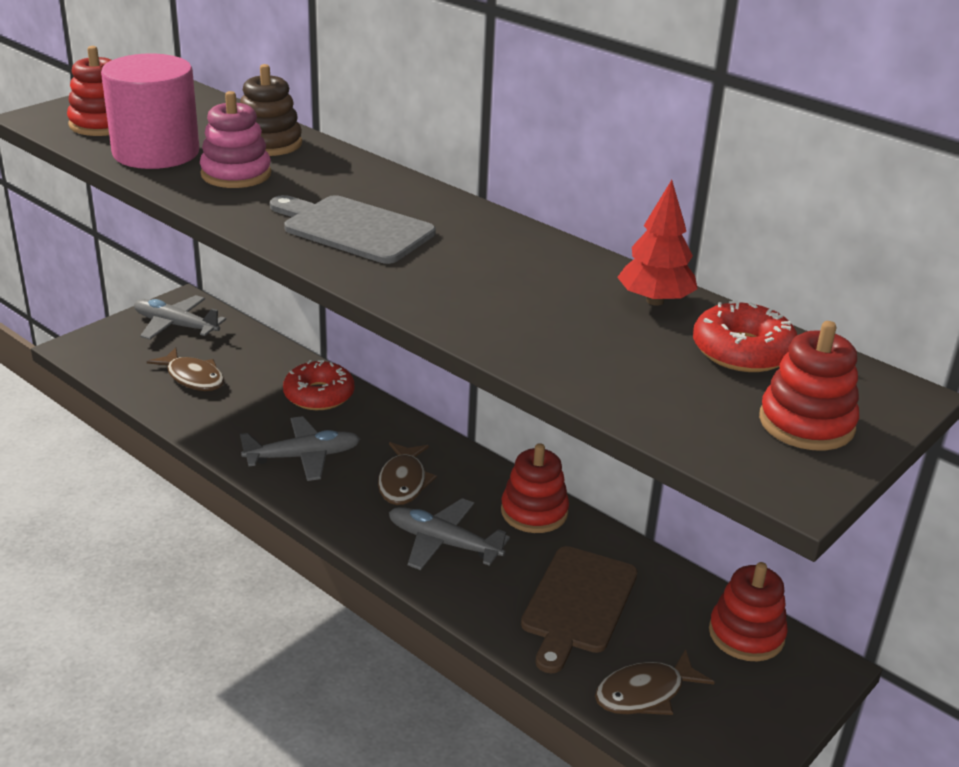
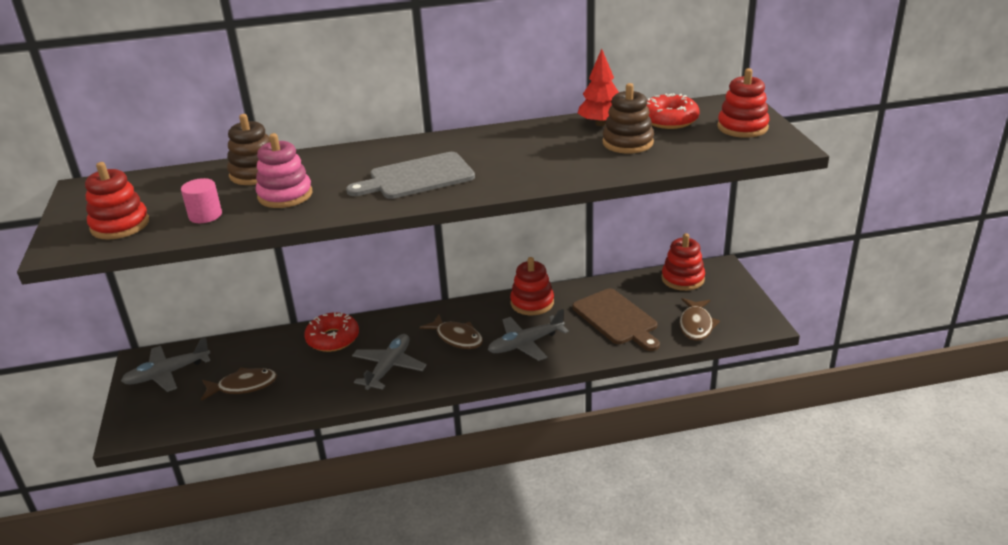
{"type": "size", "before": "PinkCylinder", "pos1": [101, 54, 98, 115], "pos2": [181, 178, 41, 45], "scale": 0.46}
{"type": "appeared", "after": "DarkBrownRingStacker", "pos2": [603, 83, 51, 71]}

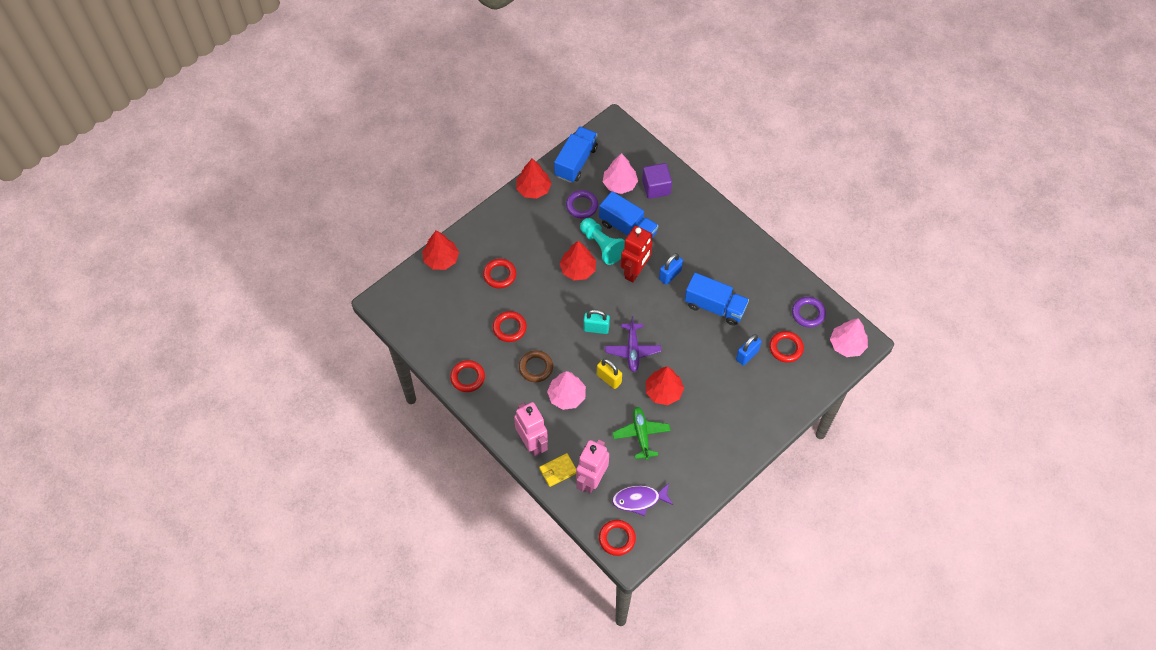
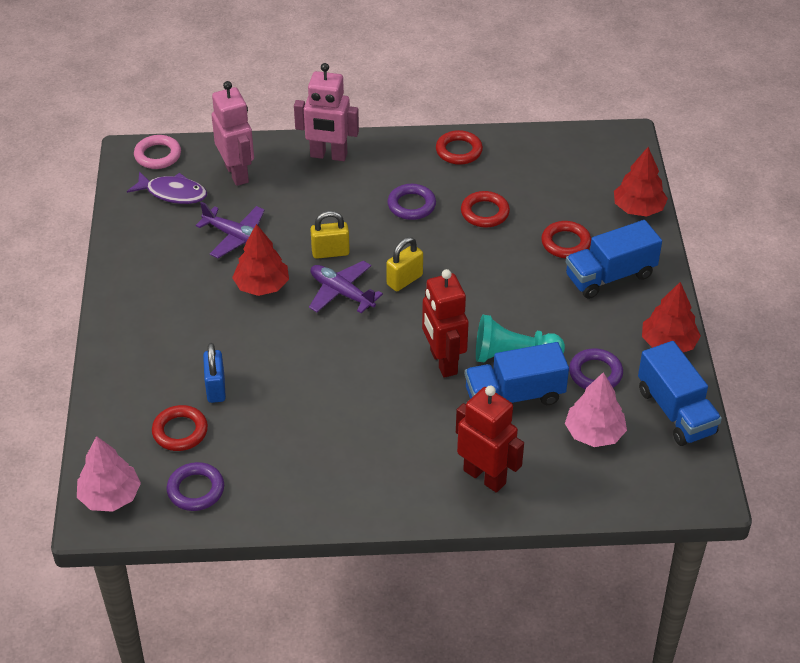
{"type": "spun", "before": "RoyalPurpleFish", "pos1": [612, 483, 61, 33], "pos2": [127, 171, 80, 33], "turn": 75}
{"type": "colour", "before": "CrimsonHoop", "after": "PinkHoop", "pos1": [599, 520, 37, 36], "pos2": [134, 135, 47, 34]}
{"type": "colour", "before": "LeafGreenToyPlane", "after": "RoyalPurpleToyPlane", "pos1": [612, 407, 59, 53], "pos2": [195, 202, 70, 56]}
{"type": "colour", "before": "AquaLock", "after": "BrightYellowLock", "pos1": [583, 310, 27, 24], "pos2": [386, 237, 37, 54]}
{"type": "colour", "before": "DarkBrownHoop", "after": "RoyalPurpleHoop", "pos1": [519, 350, 34, 32], "pos2": [387, 184, 49, 36]}
{"type": "appeared", "after": "CrimsonToyRobot", "pos2": [456, 385, 68, 108]}
{"type": "relocated", "before": "BlueToyTruck", "pos1": [685, 273, 64, 53], "pos2": [566, 220, 96, 79]}
{"type": "missing", "before": "BrightYellowWallet", "pos1": [539, 453, 37, 34]}
{"type": "missing", "before": "PinkFirTree", "pos1": [547, 371, 39, 39]}
{"type": "missing", "before": "CrimsonFirTree", "pos1": [559, 241, 37, 39]}
{"type": "missing", "before": "RoyalPurpleSolidCube", "pos1": [642, 163, 30, 36]}
{"type": "missing", "before": "BlueLock", "pos1": [659, 253, 24, 32]}

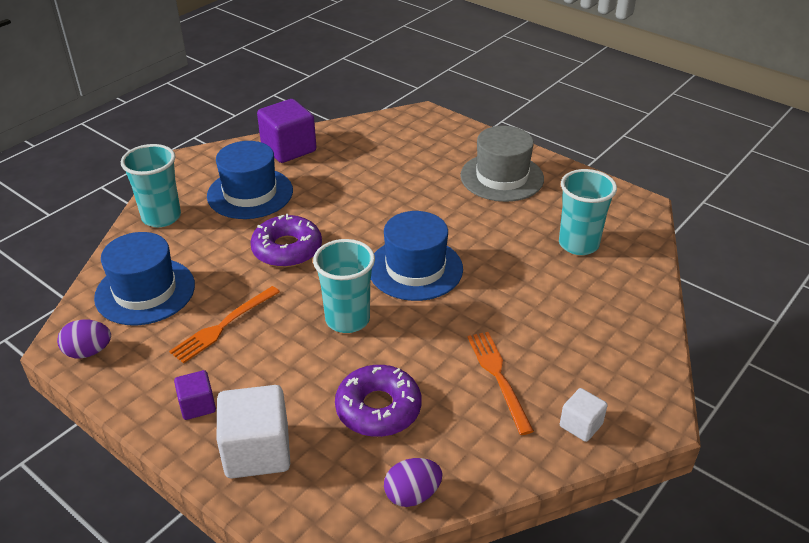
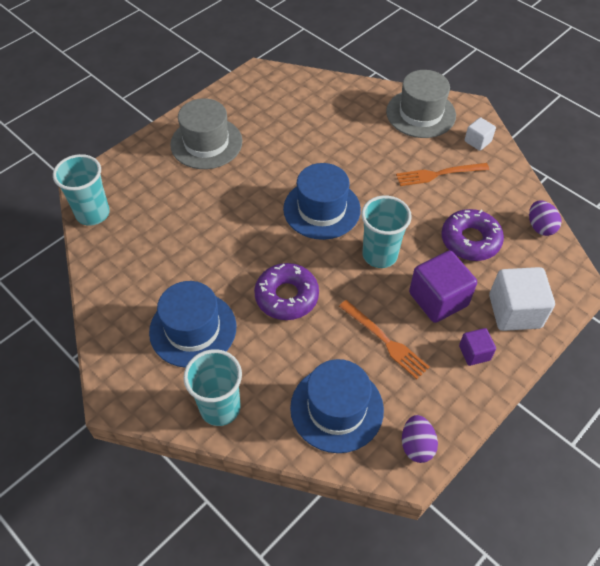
{"type": "relocated", "before": "AquaTumbler", "pos1": [559, 169, 58, 86], "pos2": [53, 154, 57, 72]}
{"type": "appeared", "after": "AshGreyTopHat", "pos2": [386, 70, 70, 68]}
{"type": "relocated", "before": "RoyalPurpleSolidCube", "pos1": [257, 99, 59, 64], "pos2": [409, 251, 68, 72]}

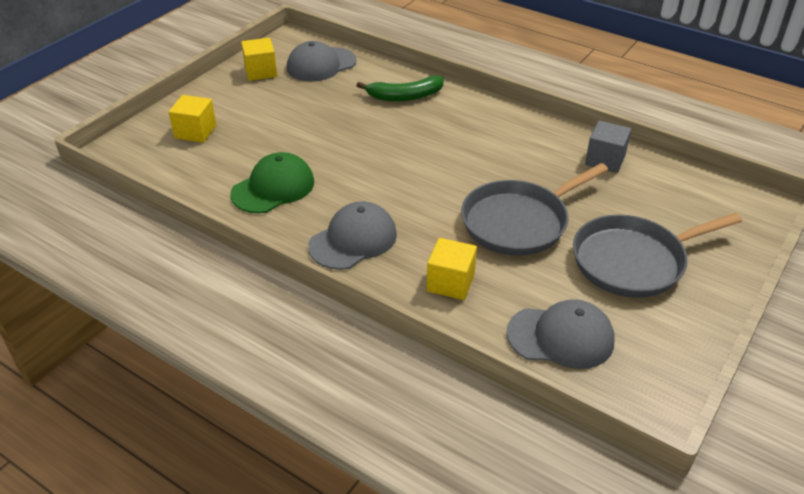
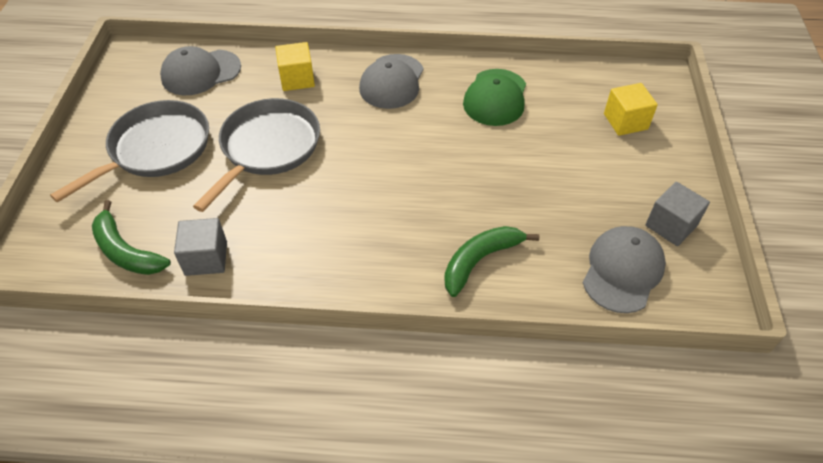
{"type": "appeared", "after": "LeafGreenBananaFruit", "pos2": [92, 200, 79, 75]}
{"type": "colour", "before": "BrightYellowSolidCube", "after": "AshGreySolidCube", "pos1": [241, 38, 36, 43], "pos2": [645, 182, 65, 64]}

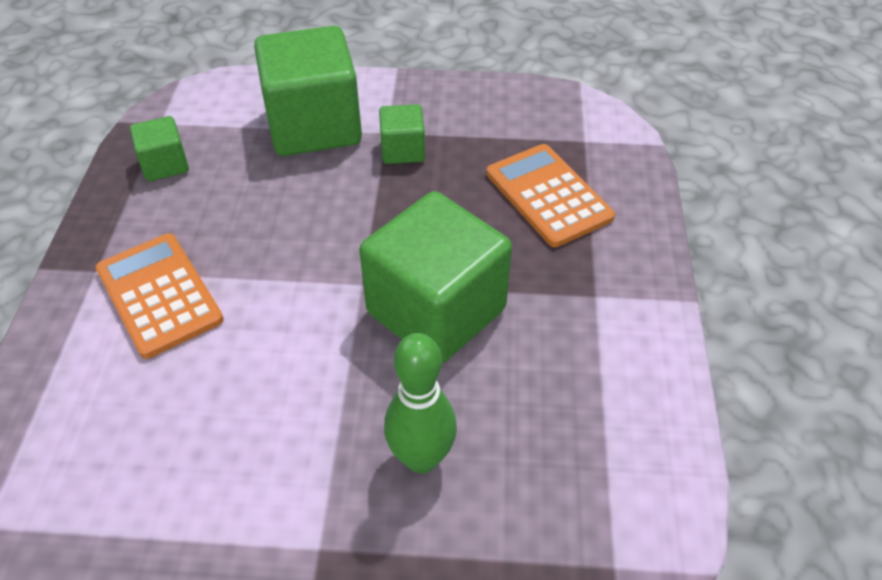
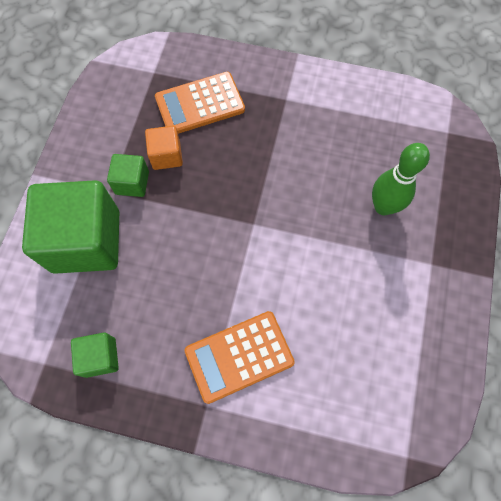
{"type": "appeared", "after": "BrightOrangeSolidCube", "pos2": [145, 126, 38, 44]}
{"type": "missing", "before": "LeafGreenSolidCube", "pos1": [359, 191, 153, 173]}

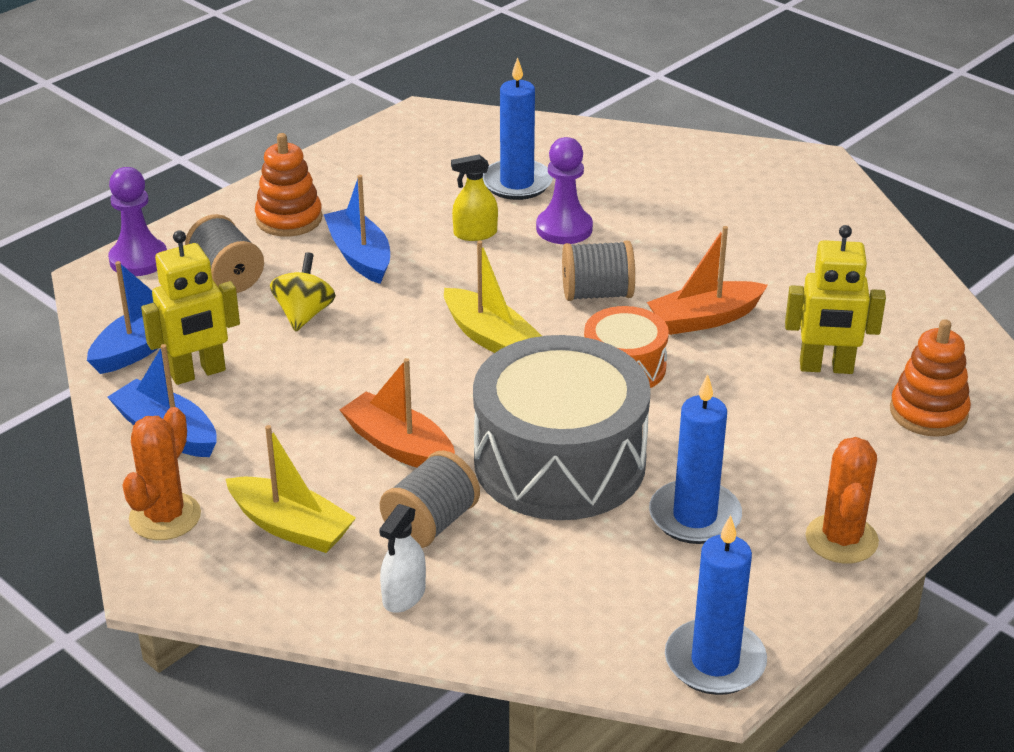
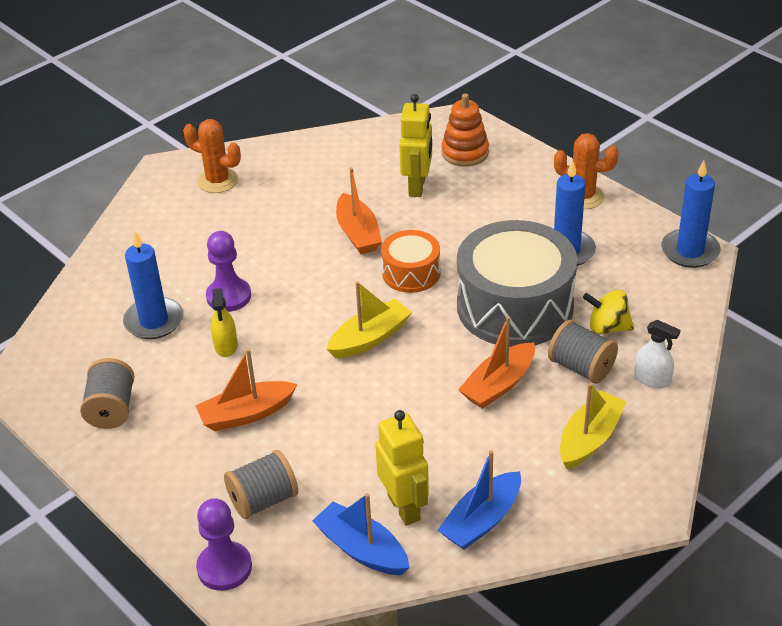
{"type": "relocated", "before": "AshGreyReelOfThread", "pos1": [562, 241, 73, 60], "pos2": [80, 358, 55, 71]}
{"type": "relocated", "before": "BrightOrangeSaguaroCactus", "pos1": [122, 407, 79, 133], "pos2": [183, 119, 58, 74]}
{"type": "colour", "before": "BlueSailboat", "after": "BrightOrangeSailboat", "pos1": [324, 175, 66, 109], "pos2": [195, 348, 102, 83]}
{"type": "relocated", "before": "BrightYellowToyTop", "pos1": [270, 252, 66, 80], "pos2": [583, 290, 51, 44]}
{"type": "missing", "before": "BrightOrangeRingStacker", "pos1": [255, 133, 67, 104]}

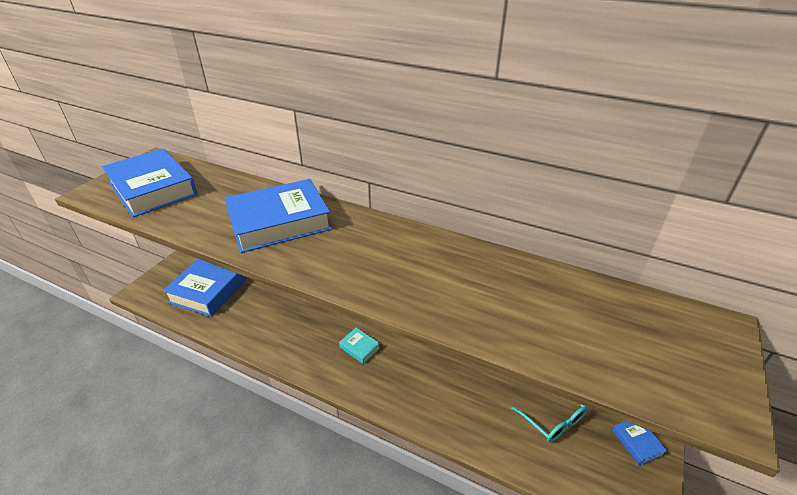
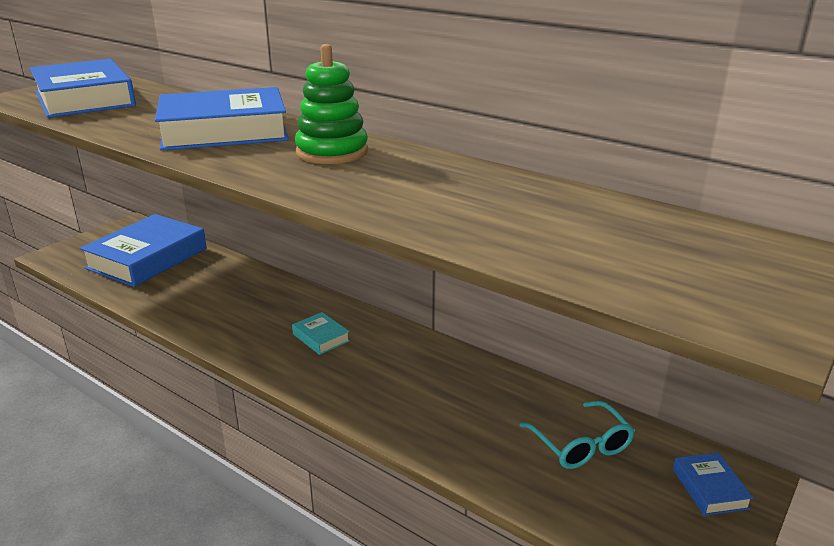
{"type": "appeared", "after": "LeafGreenRingStacker", "pos2": [295, 44, 73, 120]}

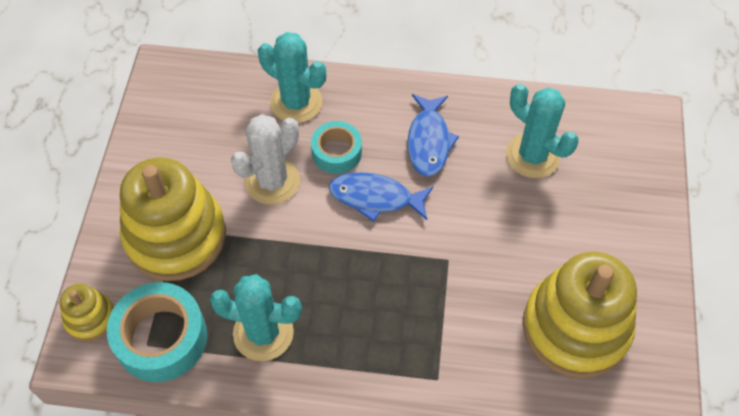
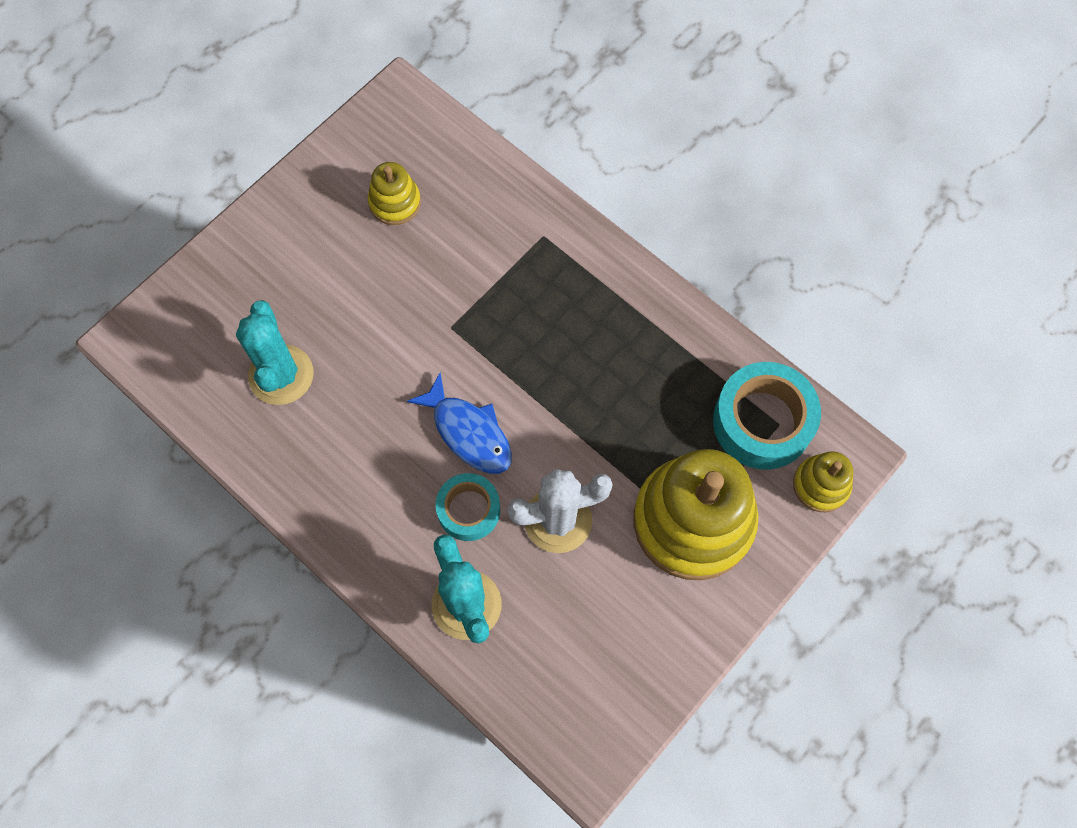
{"type": "size", "before": "BrightYellowRingStacker", "pos1": [523, 252, 114, 126], "pos2": [368, 162, 53, 63], "scale": 0.48}
{"type": "missing", "before": "AquaSaguaroCactus", "pos1": [210, 274, 92, 87]}
{"type": "missing", "before": "BlueFish", "pos1": [407, 94, 52, 83]}

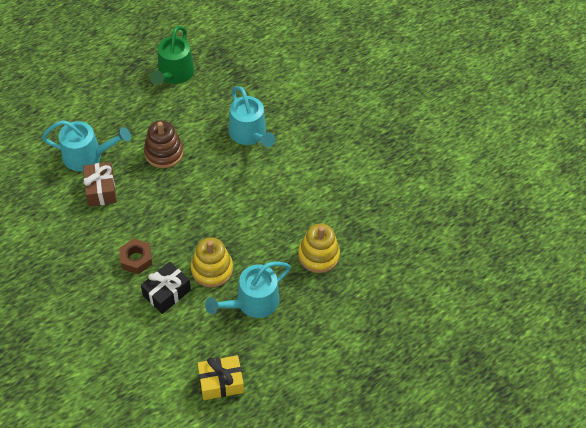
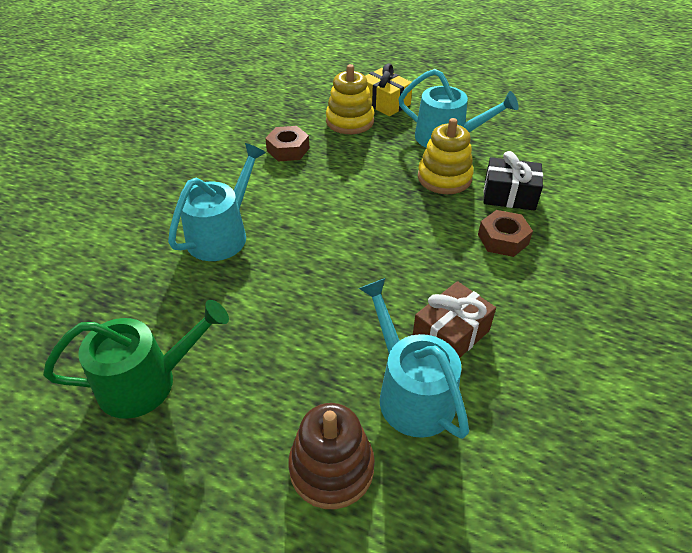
{"type": "appeared", "after": "DarkBrownHexNut", "pos2": [265, 126, 44, 36]}
{"type": "relocated", "before": "DarkBrownRingStacker", "pos1": [144, 121, 39, 47], "pos2": [288, 403, 87, 106]}
{"type": "relocated", "before": "BrightYellowPresent", "pos1": [197, 355, 47, 45], "pos2": [365, 63, 47, 53]}

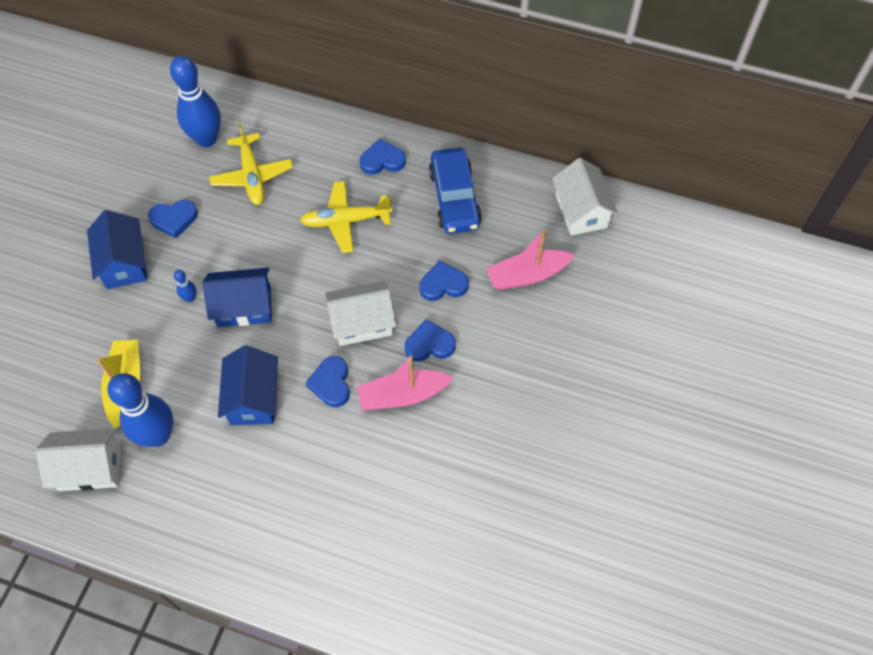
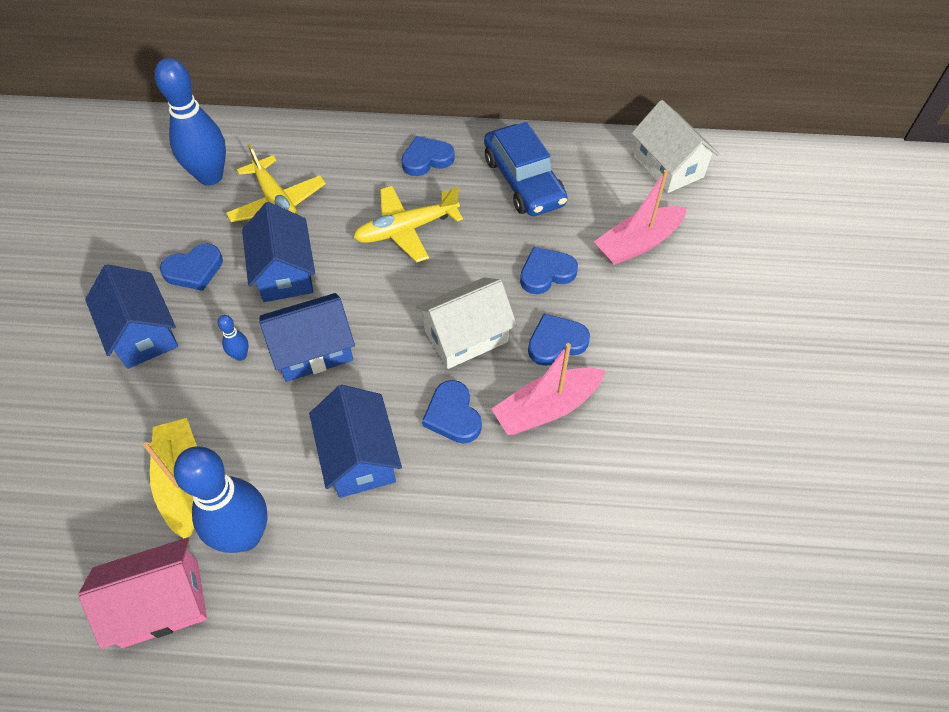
{"type": "colour", "before": "PureWhiteToyHouse", "after": "PinkToyHouse", "pos1": [36, 428, 86, 63], "pos2": [78, 538, 129, 111]}
{"type": "appeared", "after": "BlueToyHouse", "pos2": [242, 202, 73, 100]}

